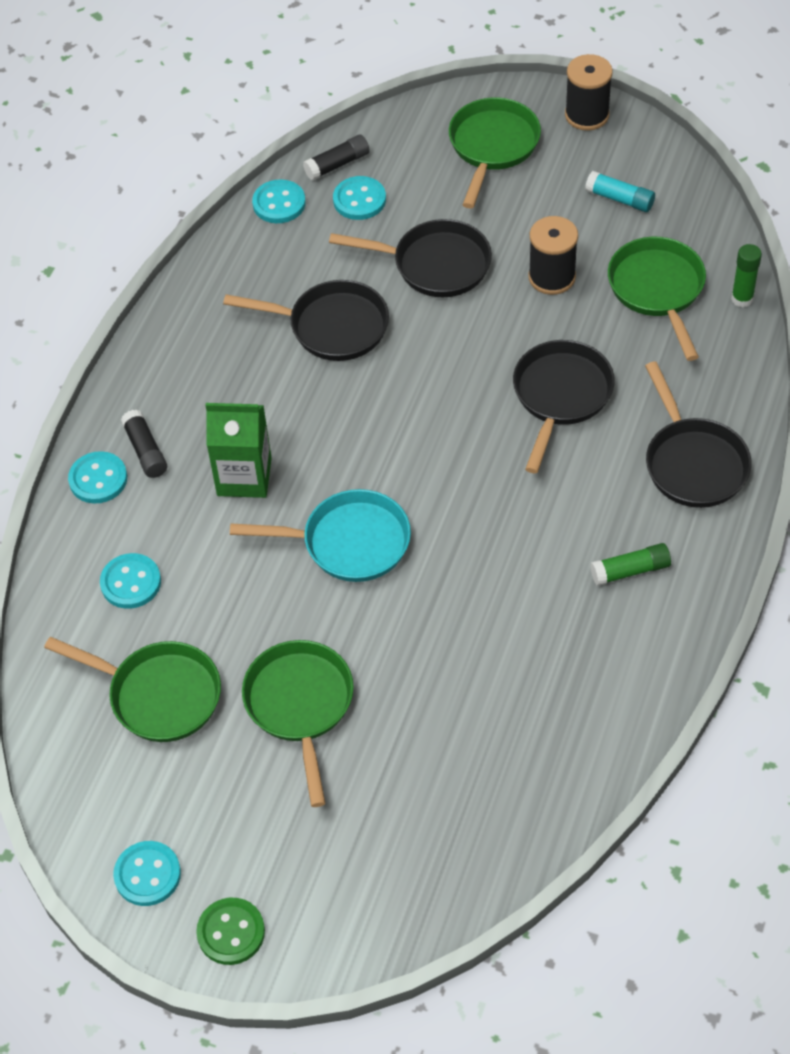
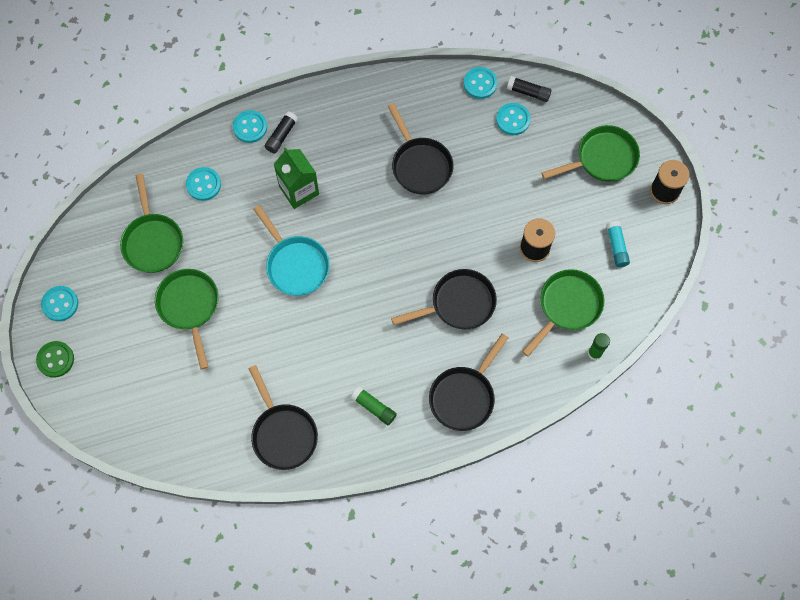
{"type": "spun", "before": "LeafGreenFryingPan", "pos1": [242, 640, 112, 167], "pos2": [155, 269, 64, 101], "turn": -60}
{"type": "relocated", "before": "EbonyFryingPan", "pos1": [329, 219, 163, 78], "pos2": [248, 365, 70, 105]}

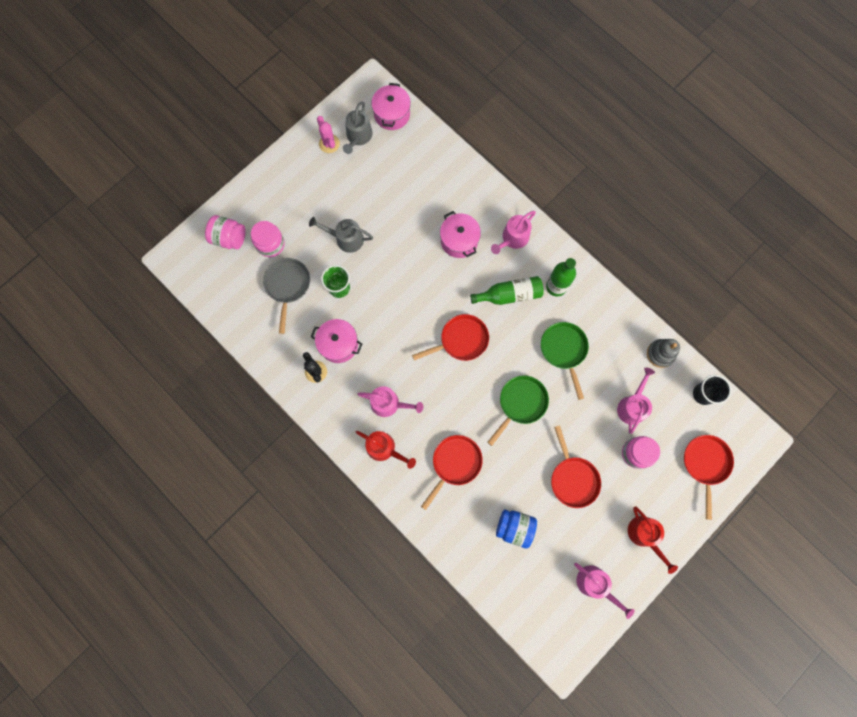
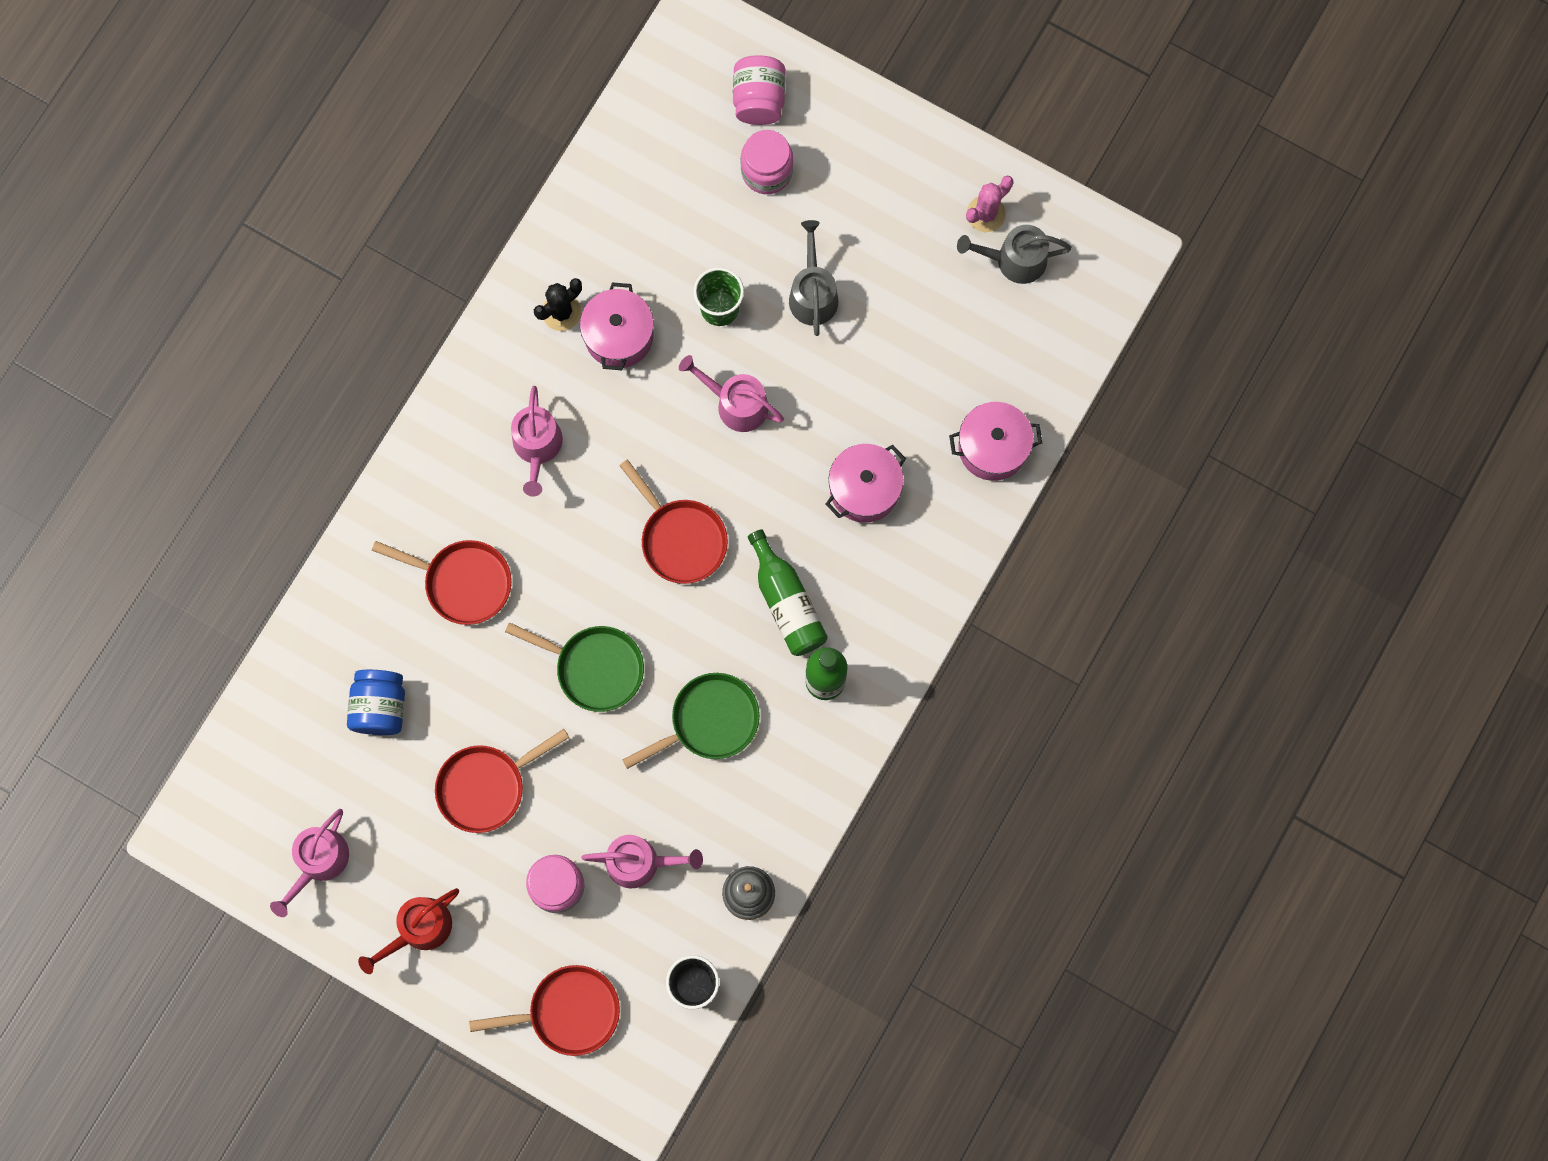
{"type": "relocated", "before": "PinkWateringCan", "pos1": [491, 211, 45, 43], "pos2": [679, 355, 105, 77]}
{"type": "relocated", "before": "PinkCookingPot", "pos1": [371, 83, 40, 47], "pos2": [949, 402, 93, 79]}
{"type": "missing", "before": "AshGreyFryingPan", "pos1": [263, 258, 47, 76]}
{"type": "missing", "before": "CrimsonWateringCan", "pos1": [356, 431, 60, 38]}

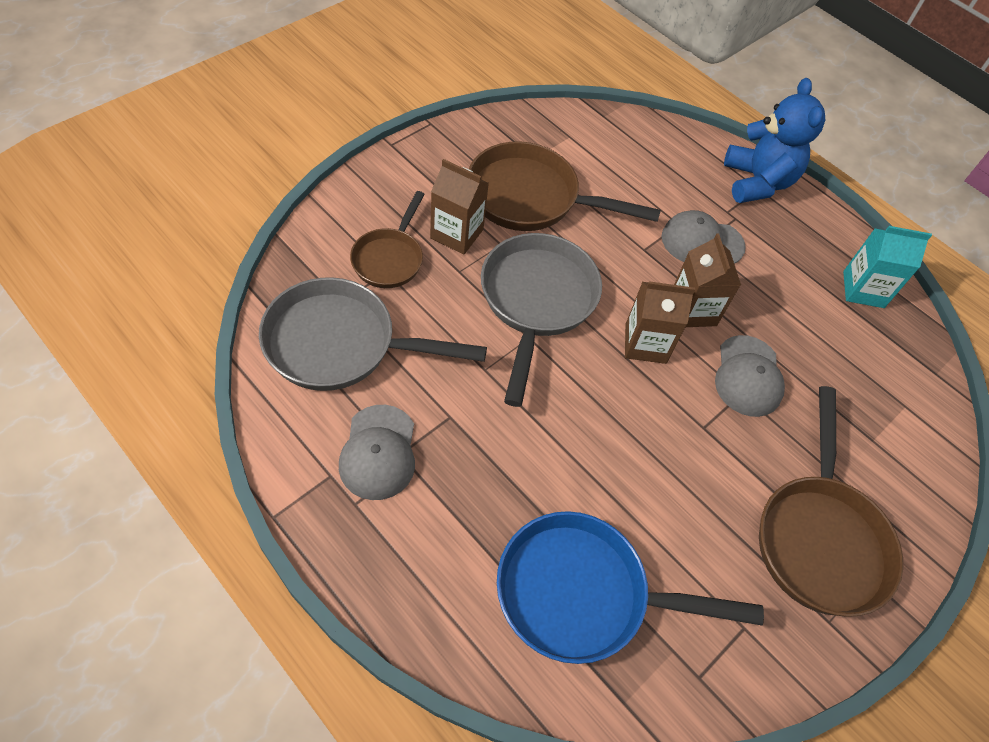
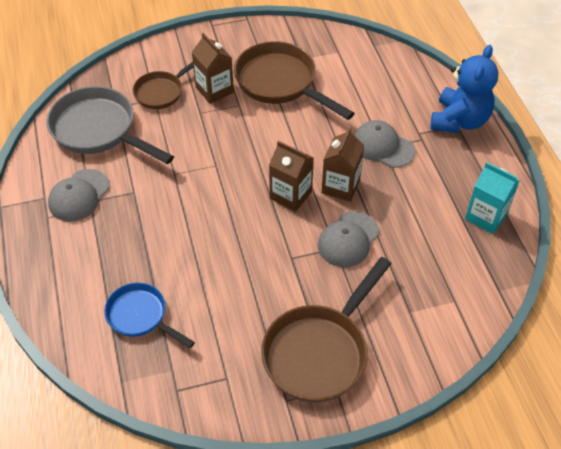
{"type": "size", "before": "BlueFryingPan", "pos1": [497, 511, 267, 153], "pos2": [104, 283, 91, 65], "scale": 0.6}
{"type": "missing", "before": "AshGreyFryingPan", "pos1": [481, 233, 121, 174]}

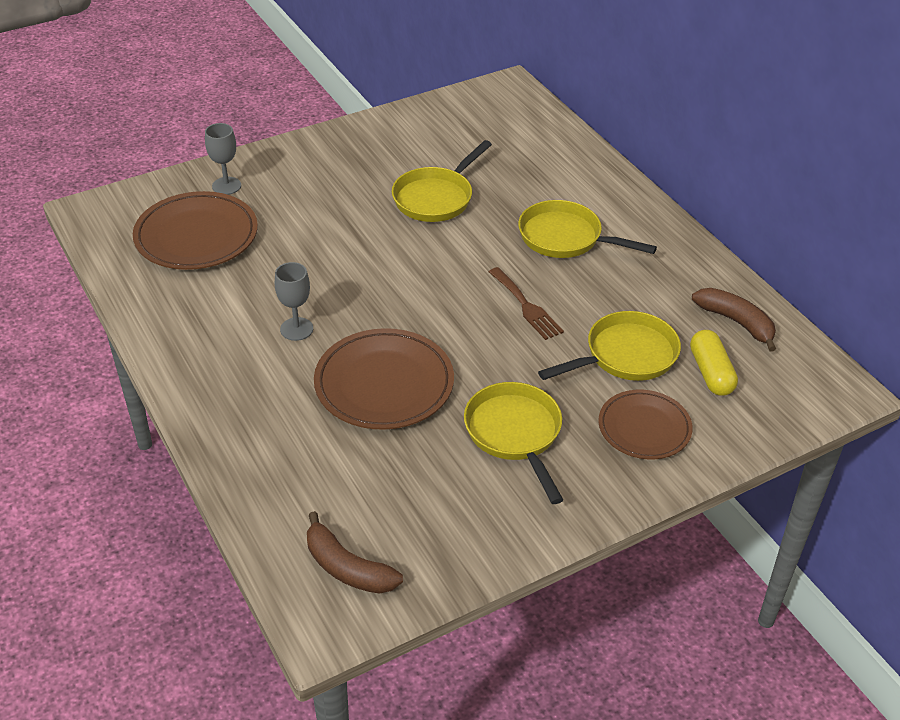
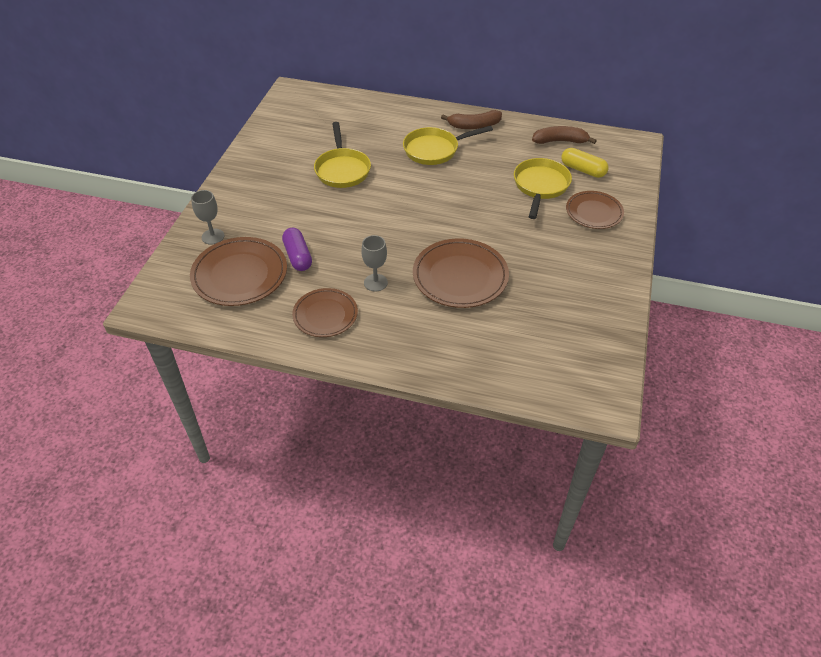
{"type": "appeared", "after": "RoyalPurplePill", "pos2": [282, 228, 30, 43]}
{"type": "appeared", "after": "DarkBrownFlatDish", "pos2": [292, 288, 66, 49]}
{"type": "relocated", "before": "DarkBrownBananaFruit", "pos1": [307, 511, 96, 83], "pos2": [441, 110, 61, 19]}
{"type": "missing", "before": "BrightYellowFryingPan", "pos1": [464, 382, 99, 122]}
{"type": "missing", "before": "DarkBrownTableFork", "pos1": [489, 267, 75, 73]}

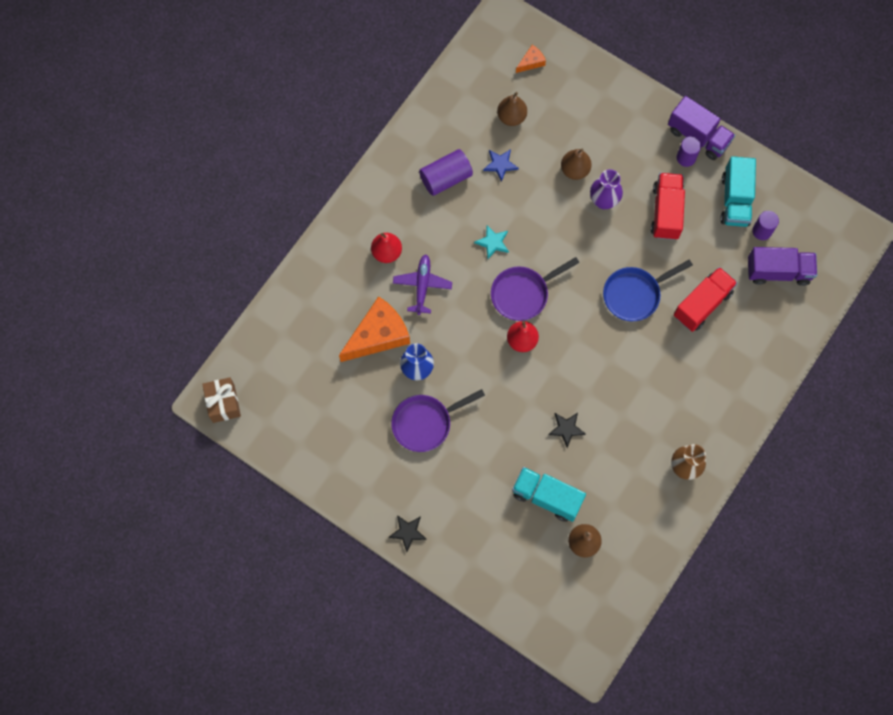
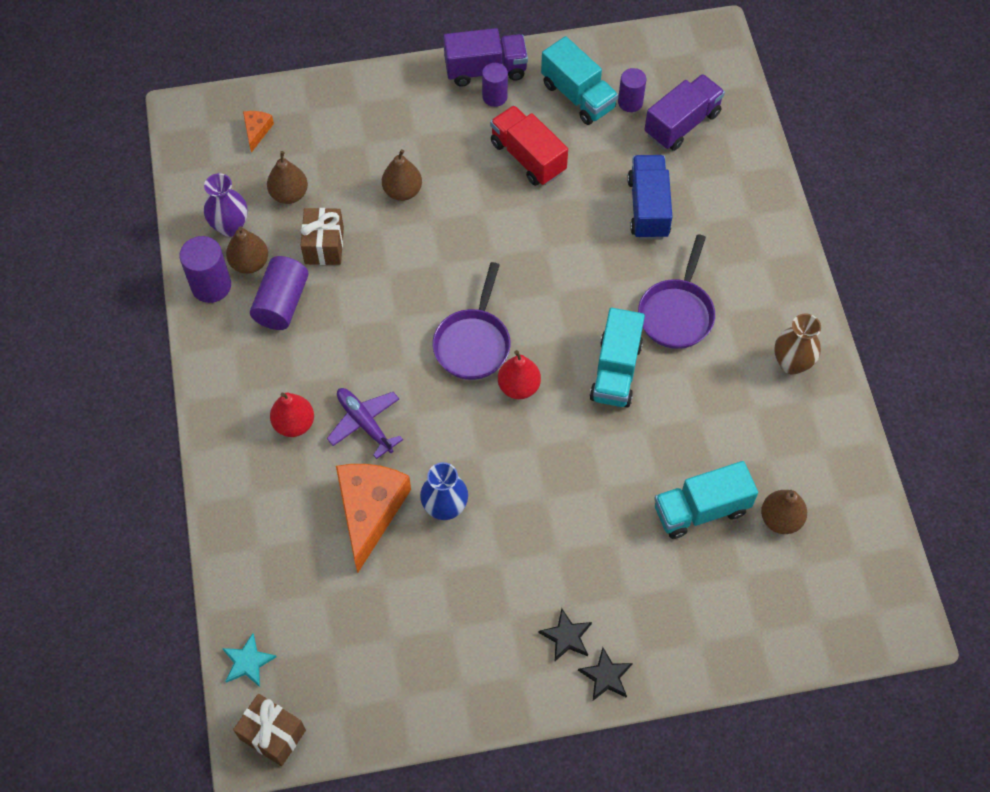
{"type": "appeared", "after": "RoyalPurpleCylinder", "pos2": [179, 236, 52, 67]}
{"type": "relocated", "before": "RoyalPurpleFlowerVase", "pos1": [590, 169, 33, 40], "pos2": [204, 173, 44, 64]}
{"type": "relocated", "before": "AquaStar", "pos1": [474, 225, 35, 34], "pos2": [222, 633, 54, 54]}
{"type": "appeared", "after": "DarkBrownToyPear", "pos2": [226, 226, 42, 48]}
{"type": "exchanged", "before": "BlueStar", "after": "DarkBrownPresent", "pos1": [483, 149, 36, 33], "pos2": [301, 208, 43, 57]}
{"type": "relocated", "before": "EbonyStar", "pos1": [548, 413, 38, 35], "pos2": [538, 608, 54, 53]}
{"type": "appeared", "after": "AquaToyTruck", "pos2": [589, 308, 56, 100]}
{"type": "colour", "before": "CrimsonToyTruck", "after": "BlueToyTruck", "pos1": [674, 267, 64, 65], "pos2": [627, 155, 45, 84]}
{"type": "relocated", "before": "RoyalPurpleFryingPan", "pos1": [391, 389, 94, 63], "pos2": [638, 234, 77, 115]}
{"type": "missing", "before": "BlueFryingPan", "pos1": [603, 260, 90, 61]}

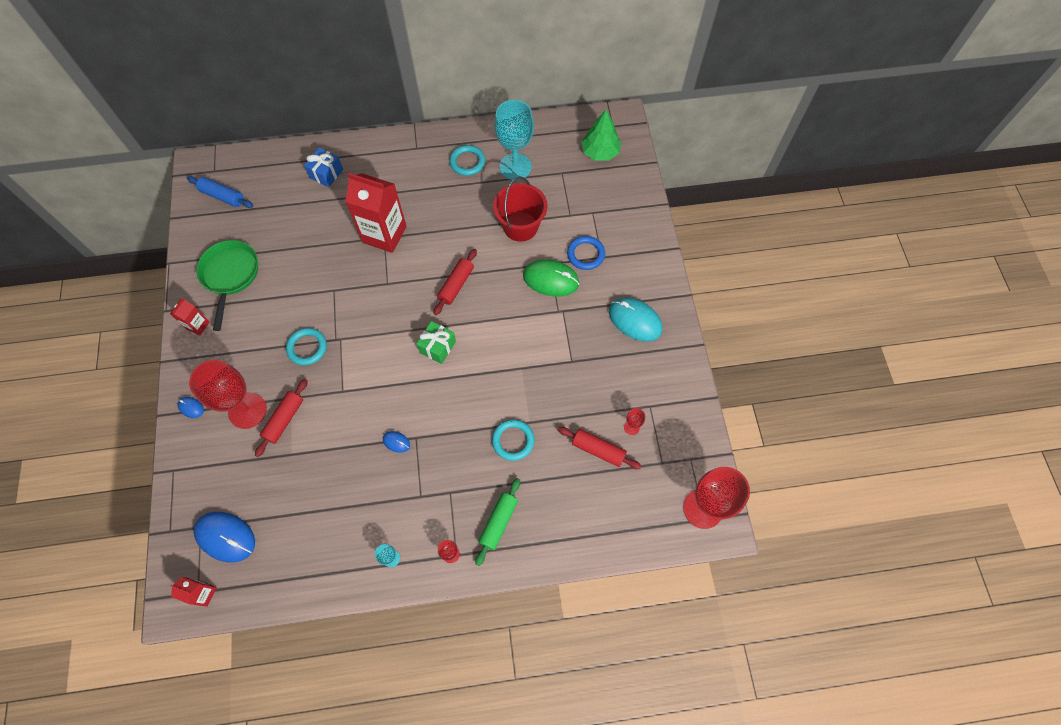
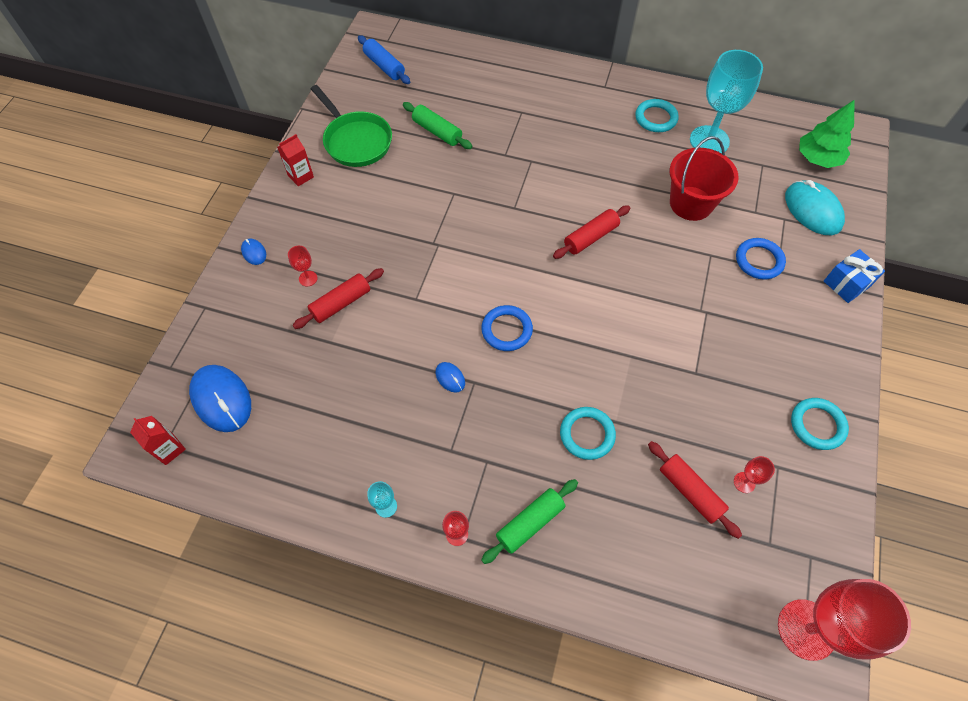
{"type": "size", "before": "CrimsonGoblet", "pos1": [189, 360, 78, 69], "pos2": [288, 246, 29, 40], "scale": 0.42}
{"type": "spun", "before": "LeafGreenFryingPan", "pos1": [196, 240, 62, 91], "pos2": [311, 85, 81, 82], "turn": 120}
{"type": "appeared", "after": "LeafGreenDoughRoller", "pos2": [403, 102, 69, 47]}
{"type": "appeared", "after": "BlueHoop", "pos2": [481, 305, 52, 46]}
{"type": "relocated", "before": "AquaPcMouse", "pos1": [609, 297, 53, 45], "pos2": [785, 180, 60, 55]}
{"type": "relocated", "before": "AquaHoop", "pos1": [286, 328, 41, 37], "pos2": [791, 398, 58, 52]}
{"type": "relocated", "before": "BluePresent", "pos1": [304, 147, 39, 41], "pos2": [824, 249, 61, 54]}
{"type": "missing", "before": "CrimsonCarton", "pos1": [345, 173, 62, 80]}
{"type": "missing", "before": "LeafGreenPresent", "pos1": [416, 321, 40, 43]}
{"type": "missing", "before": "LeafGreenPcMouse", "pos1": [523, 259, 57, 37]}

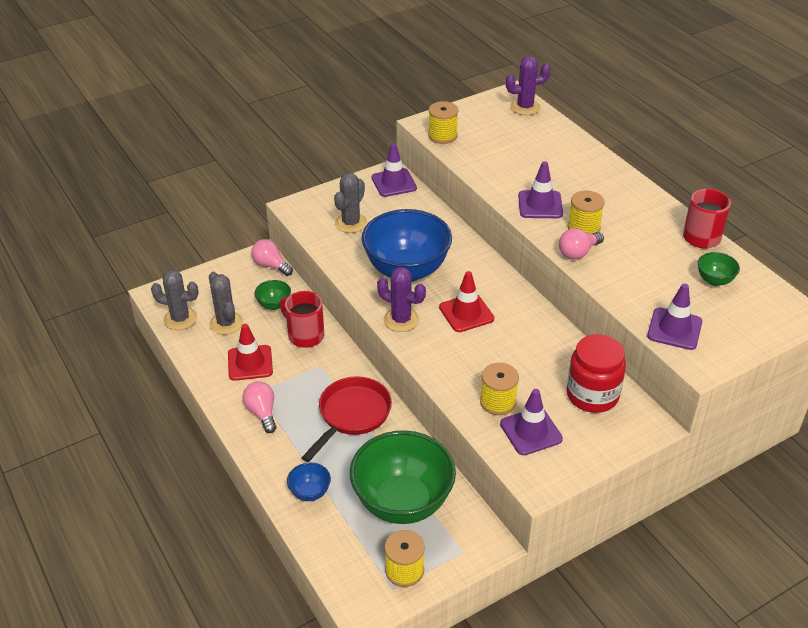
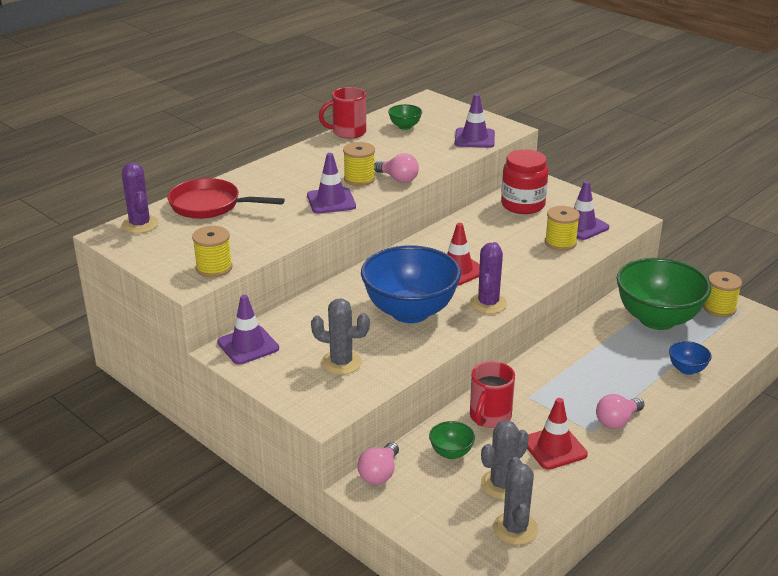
{"type": "relocated", "before": "CrimsonFryingPan", "pos1": [301, 376, 91, 86], "pos2": [168, 178, 117, 41]}

